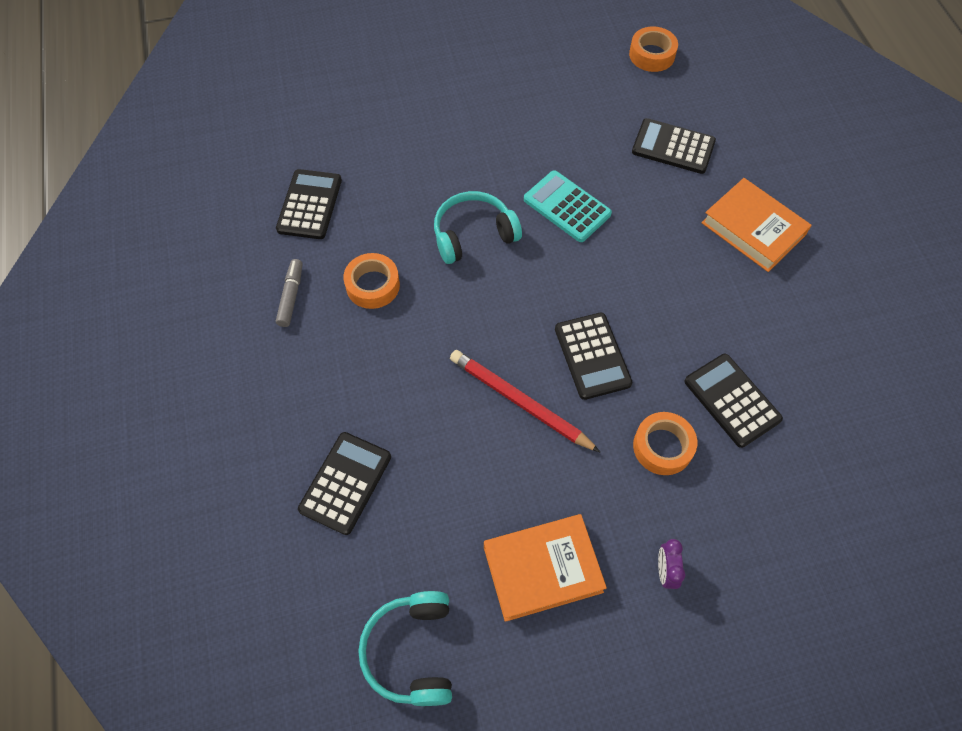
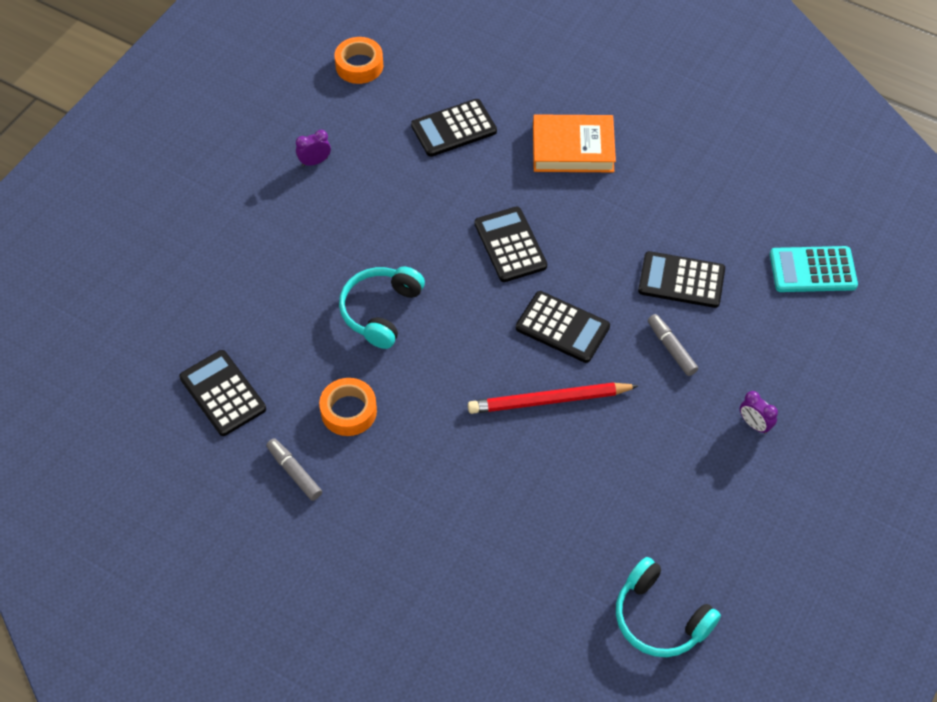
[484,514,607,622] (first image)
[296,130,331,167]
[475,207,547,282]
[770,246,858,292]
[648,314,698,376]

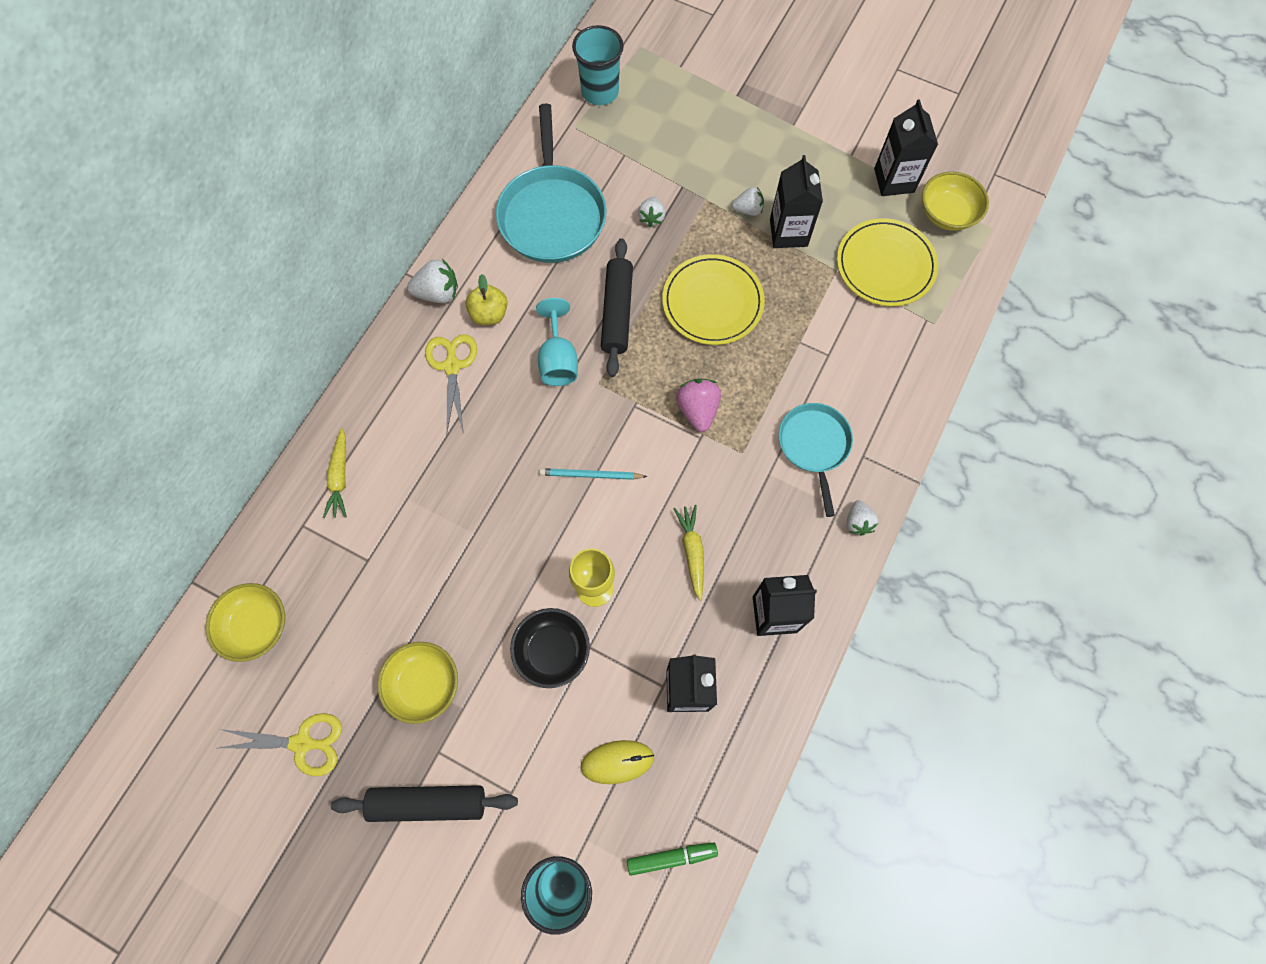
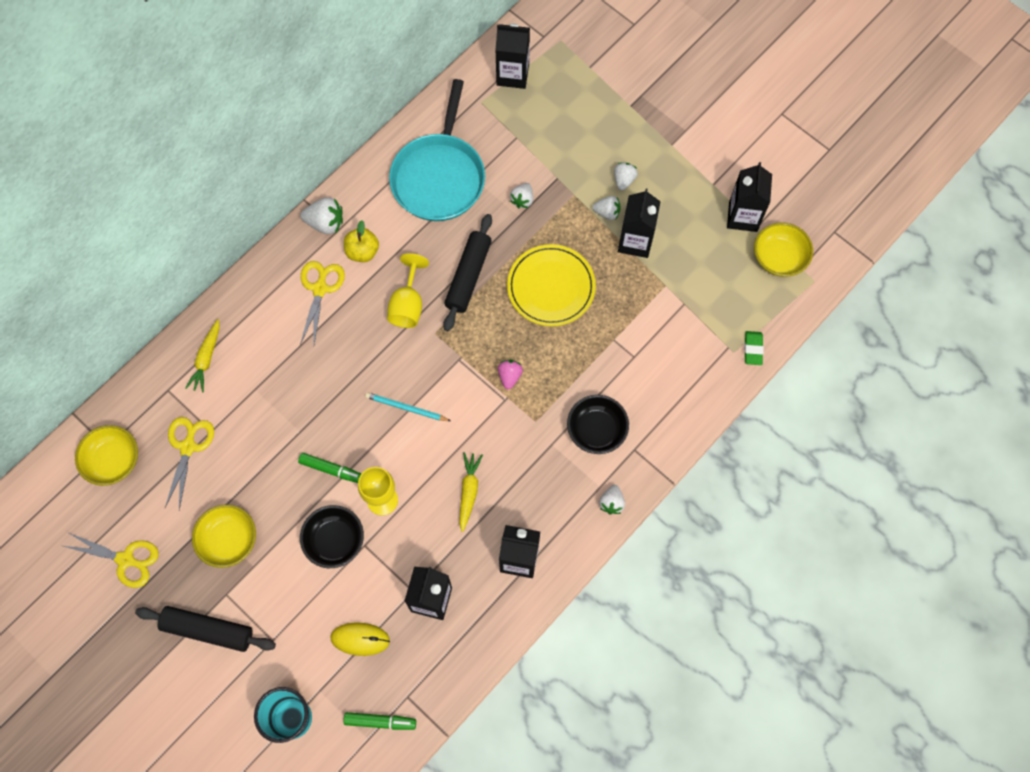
[837,218,938,306] (first image)
[165,417,214,510]
[298,453,361,483]
[614,162,638,190]
[744,331,764,365]
[495,23,530,89]
[567,395,629,454]
[387,253,429,328]
[498,360,523,389]

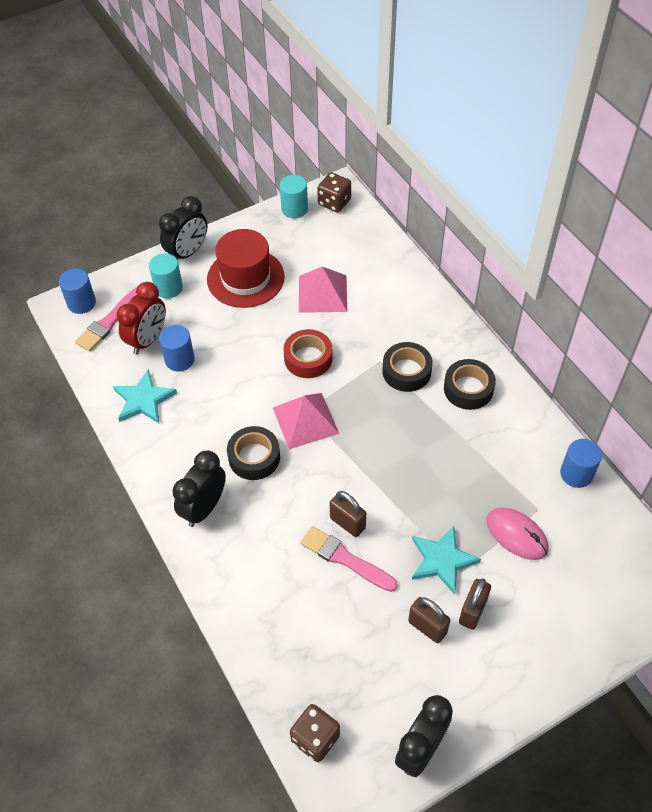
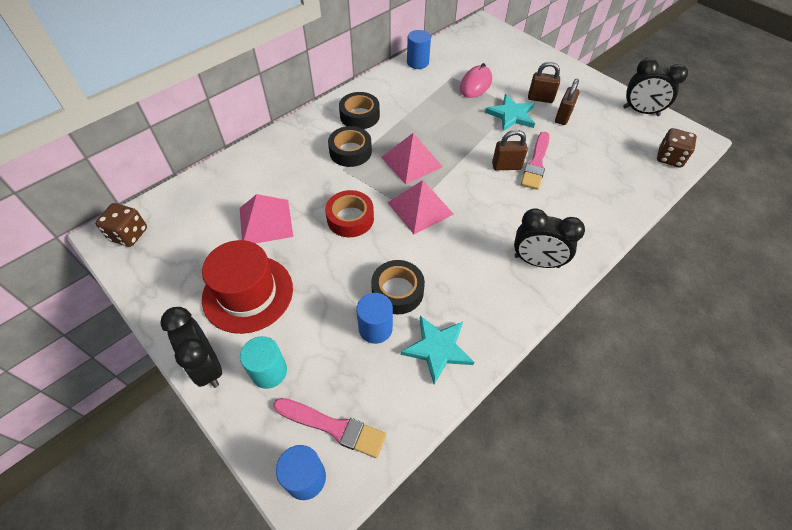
[117,282,166,355] (first image)
[280,175,308,218] (first image)
[381,133,443,185]
[371,260,425,314]
[160,307,222,388]
[492,130,528,170]

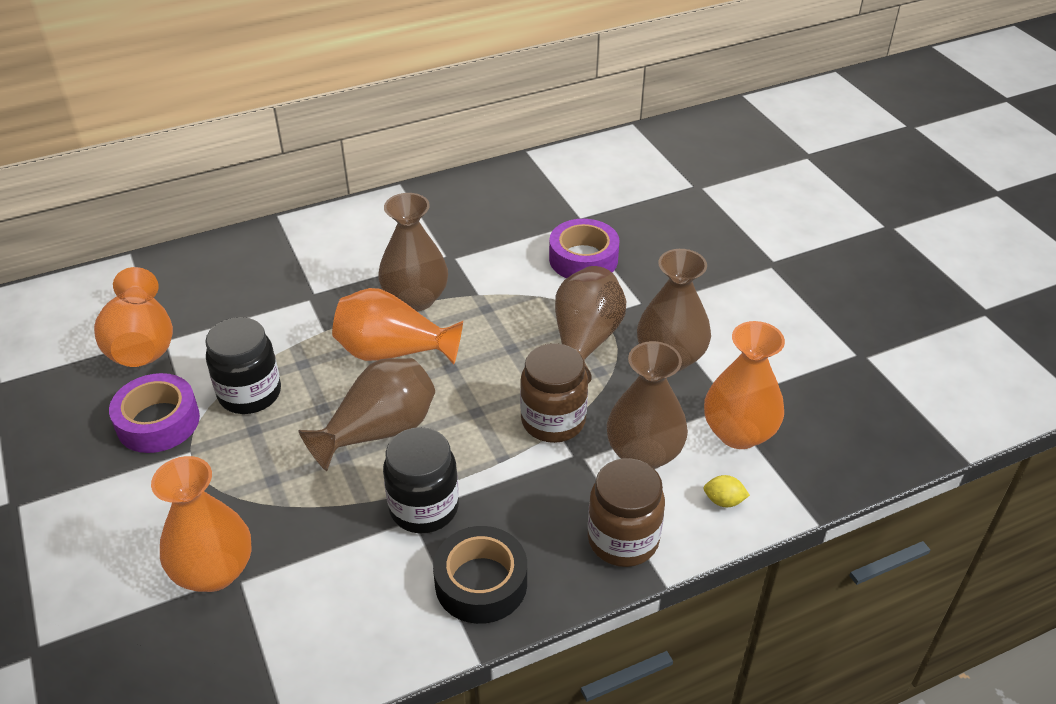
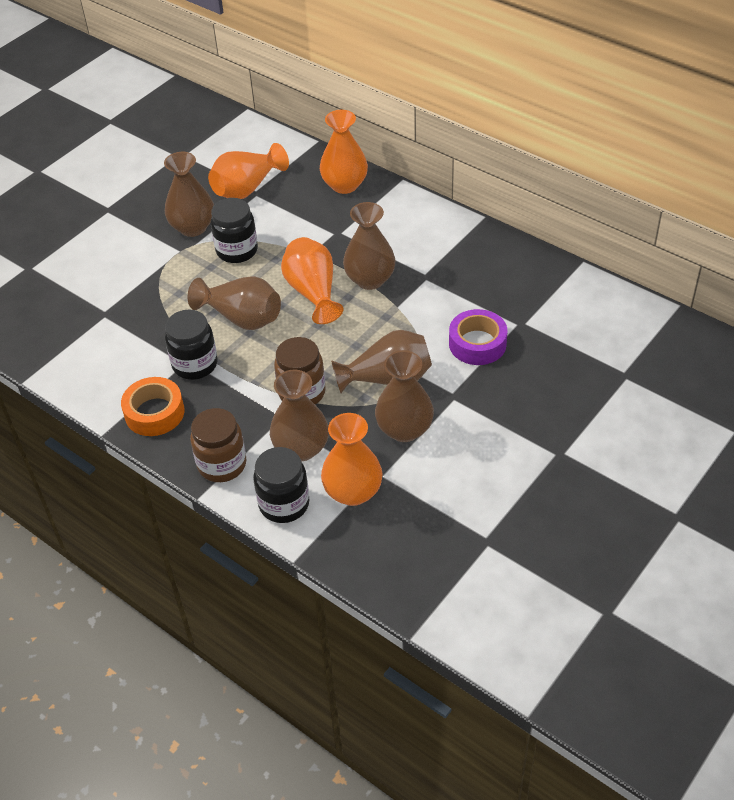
[320,110,368,194]
[164,152,214,237]
[253,447,309,523]
[121,377,184,436]

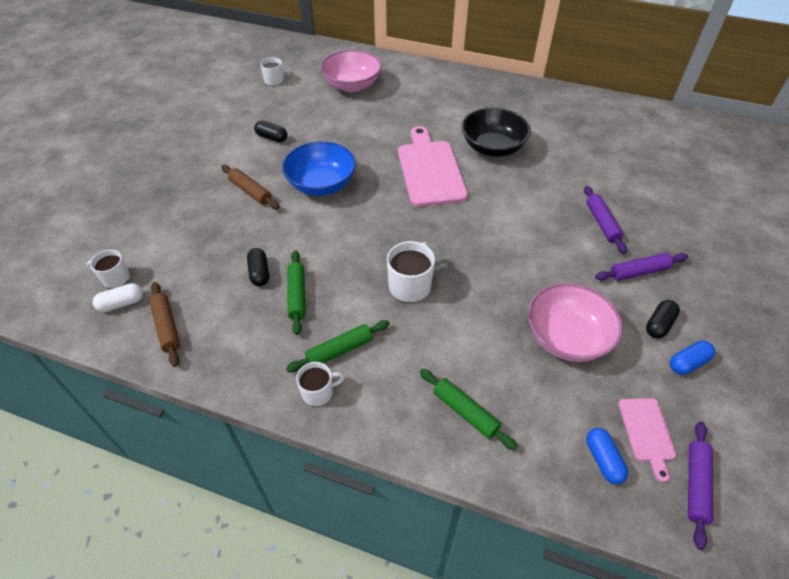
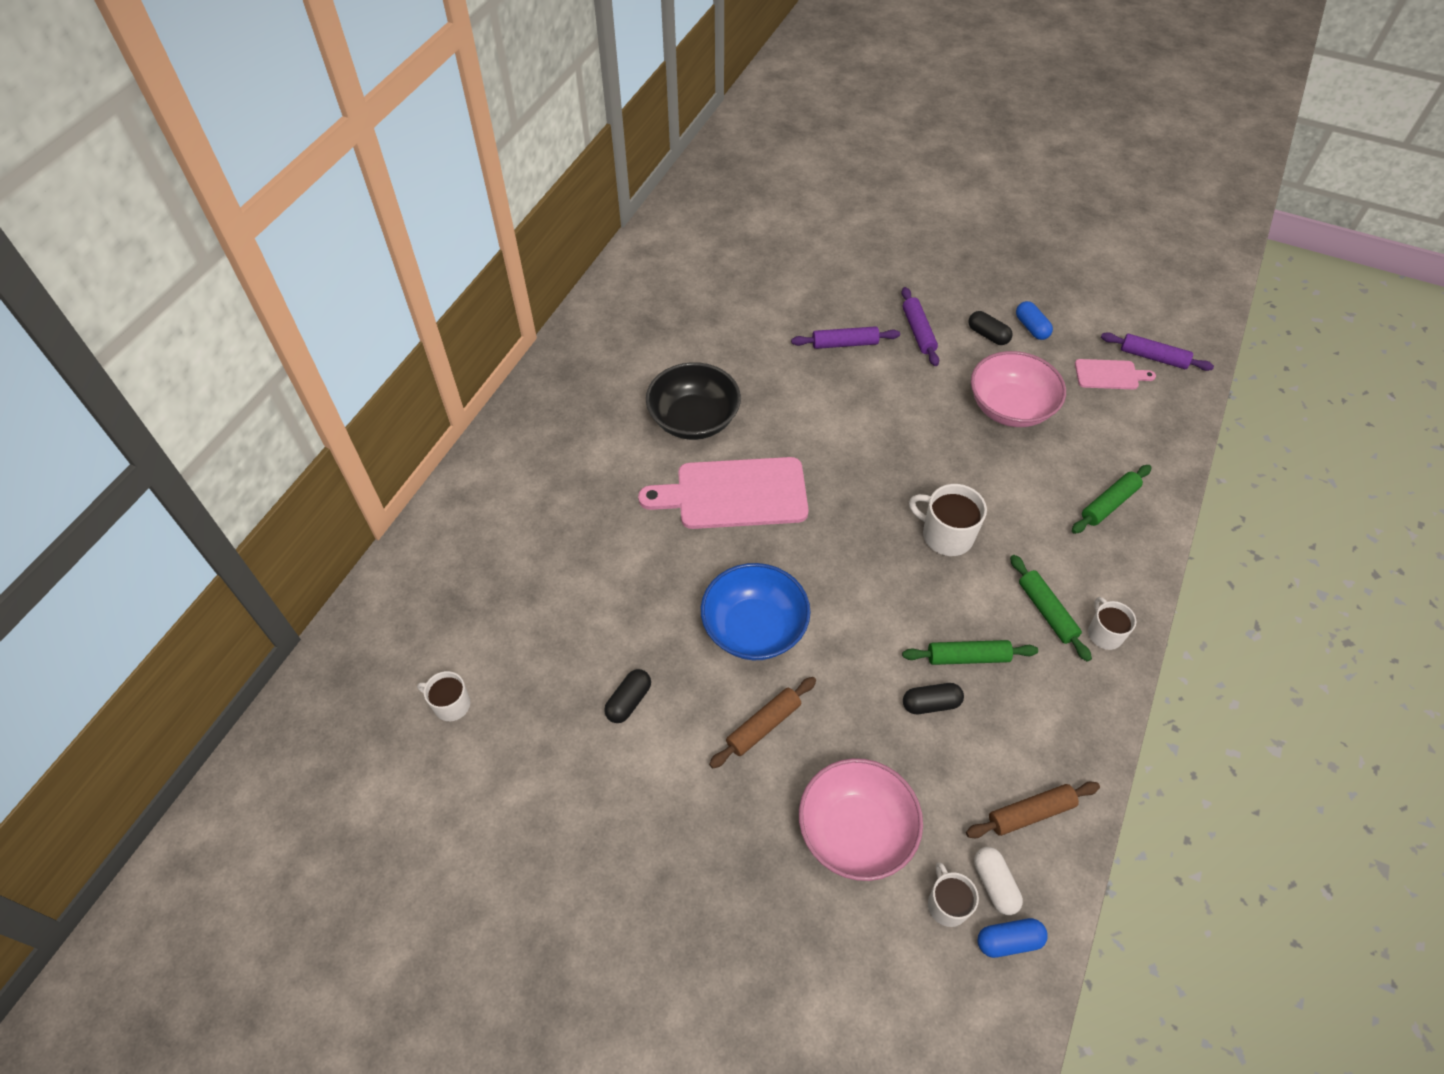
[799,758,923,881]
[977,918,1048,958]
[928,862,979,927]

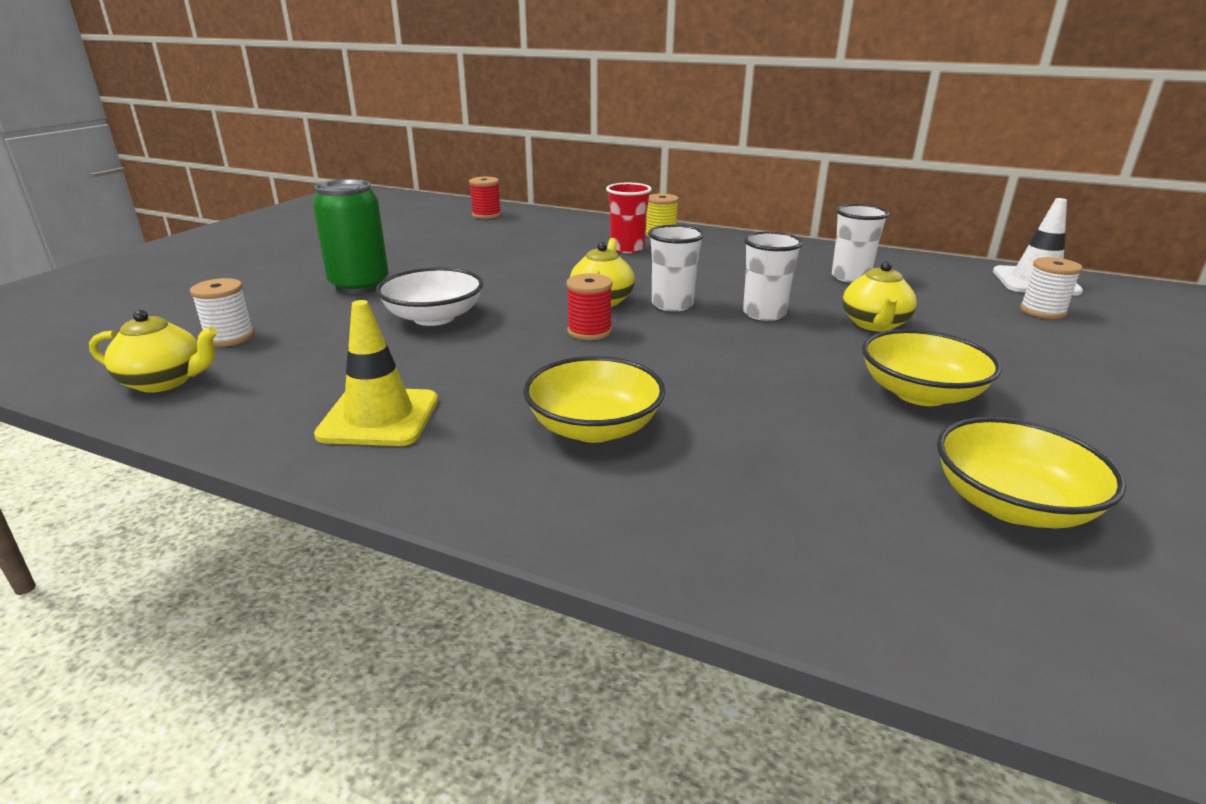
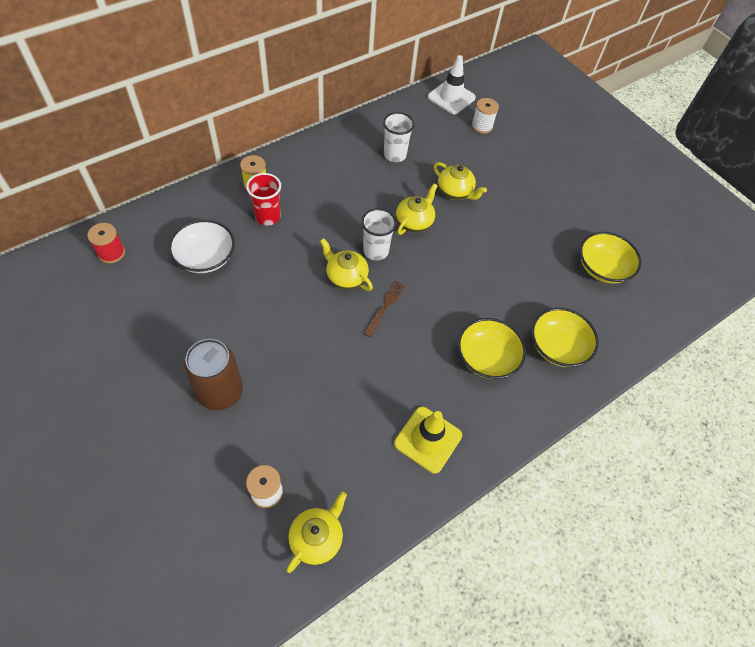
[169,220,235,273]
[531,308,599,367]
[364,281,405,337]
[396,183,438,235]
[184,339,243,410]

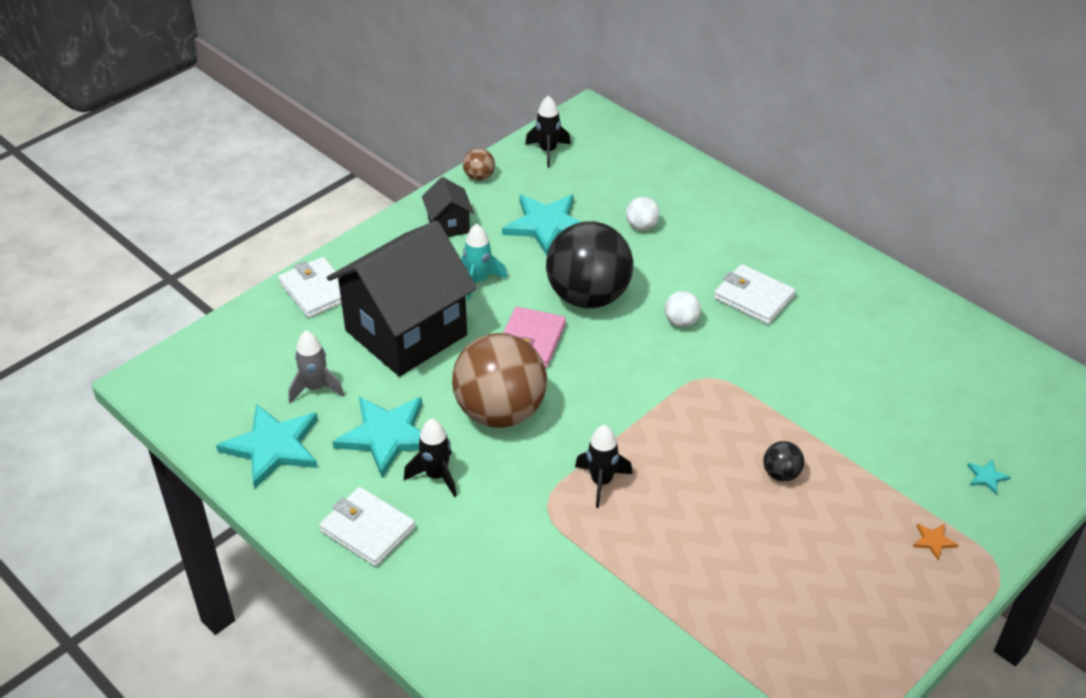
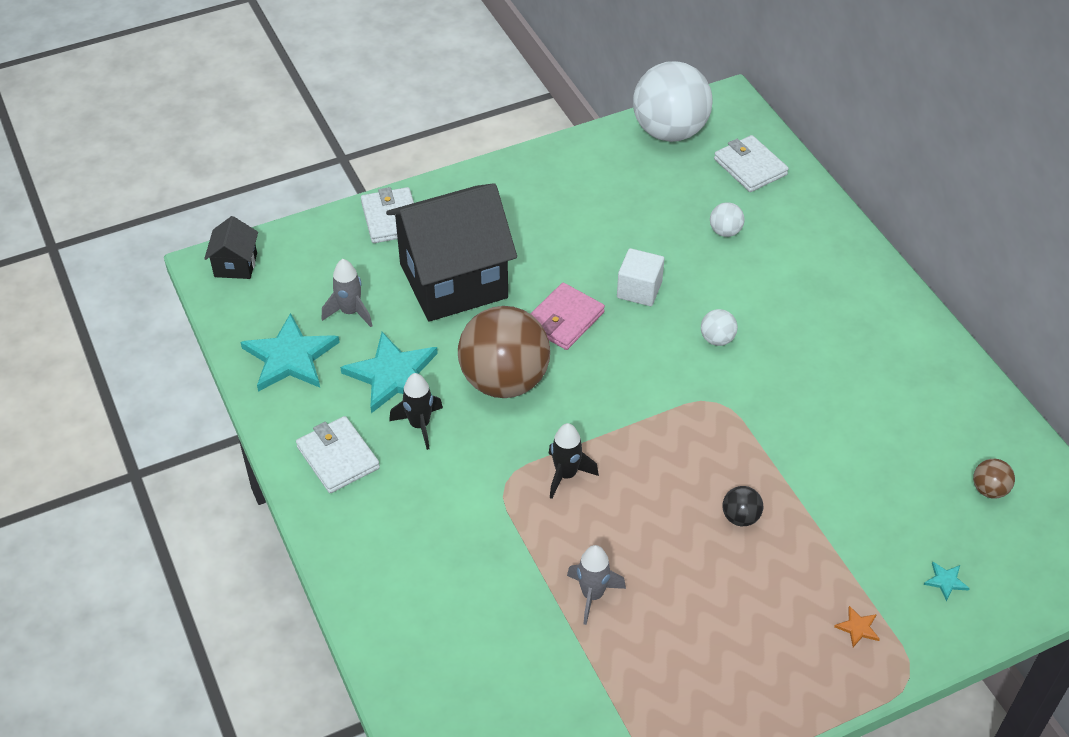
[461,224,508,300] (first image)
[502,195,581,256] (first image)
[567,545,626,625]
[204,216,258,279]
[973,459,1015,499]
[714,135,789,192]
[633,61,713,142]
[617,248,664,306]

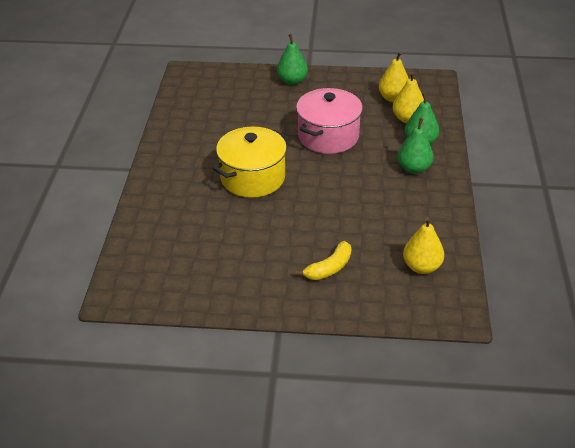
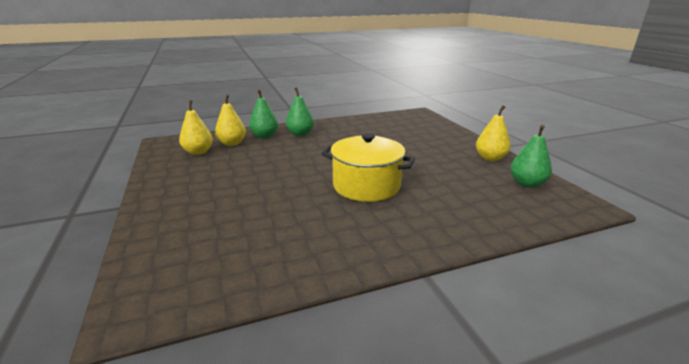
[295,241,352,280] (first image)
[296,88,363,154] (first image)
[511,125,552,188]
[476,105,511,161]

